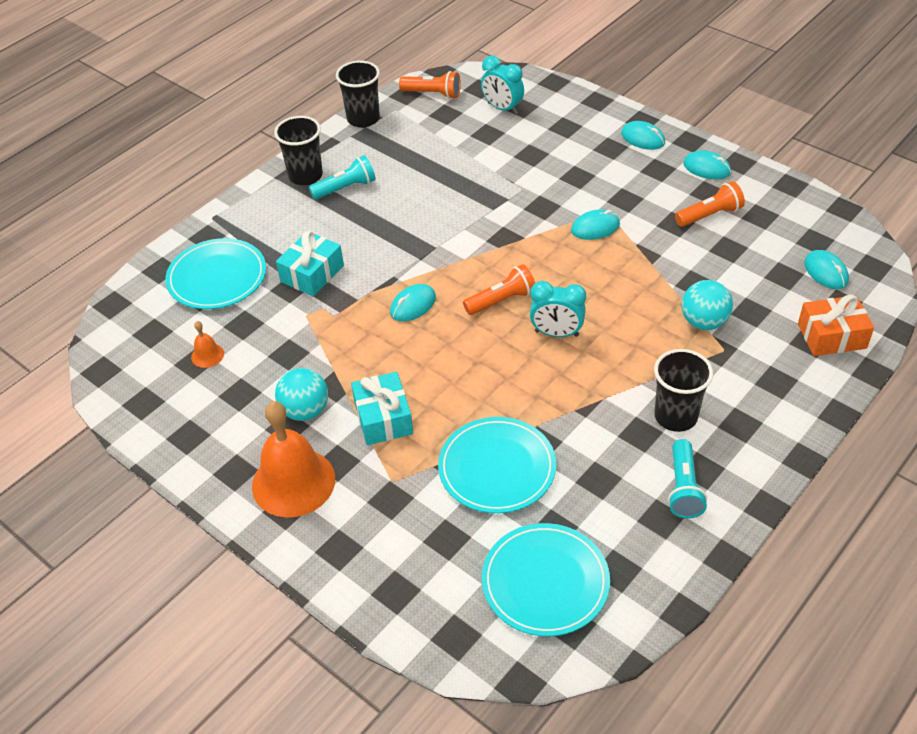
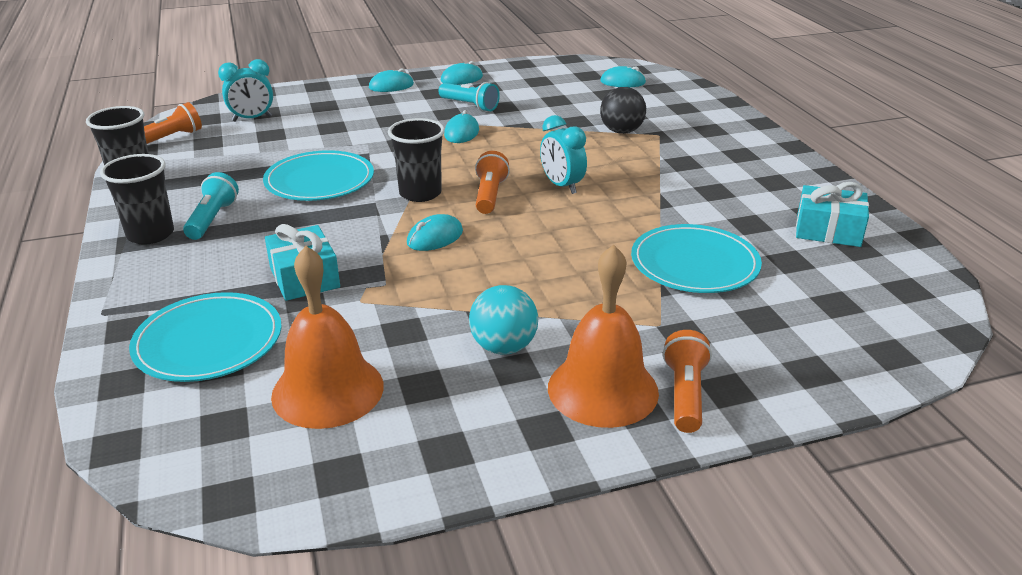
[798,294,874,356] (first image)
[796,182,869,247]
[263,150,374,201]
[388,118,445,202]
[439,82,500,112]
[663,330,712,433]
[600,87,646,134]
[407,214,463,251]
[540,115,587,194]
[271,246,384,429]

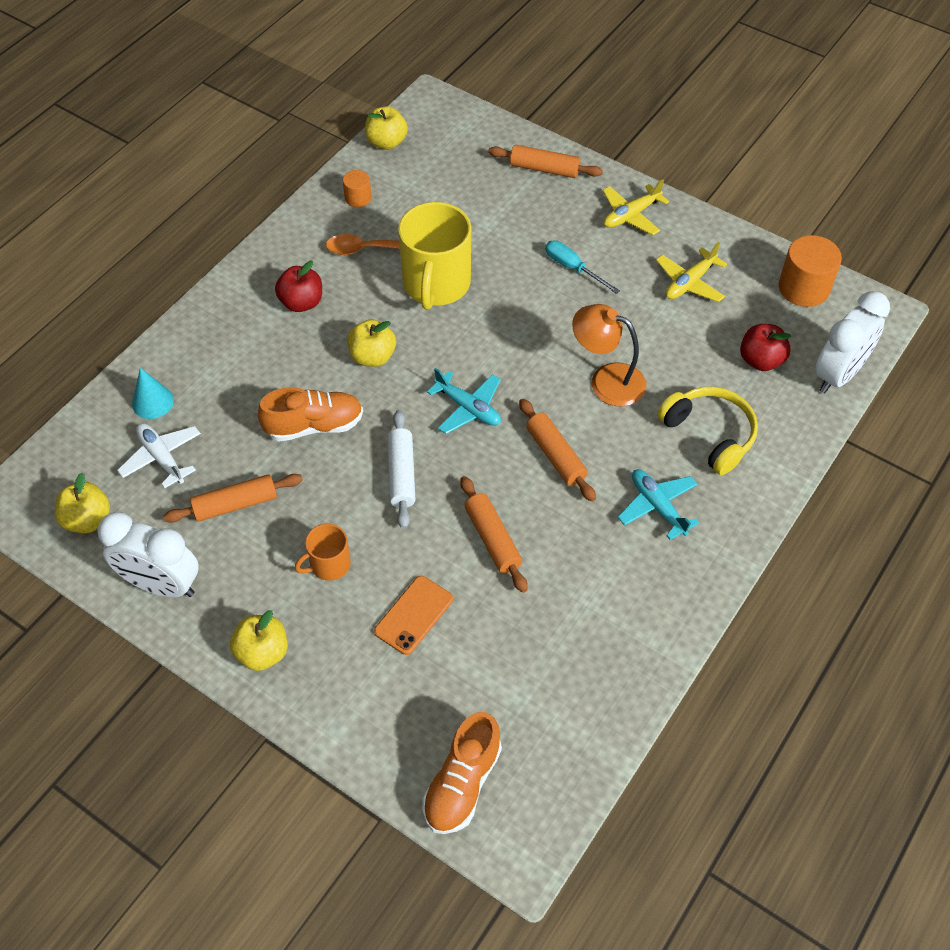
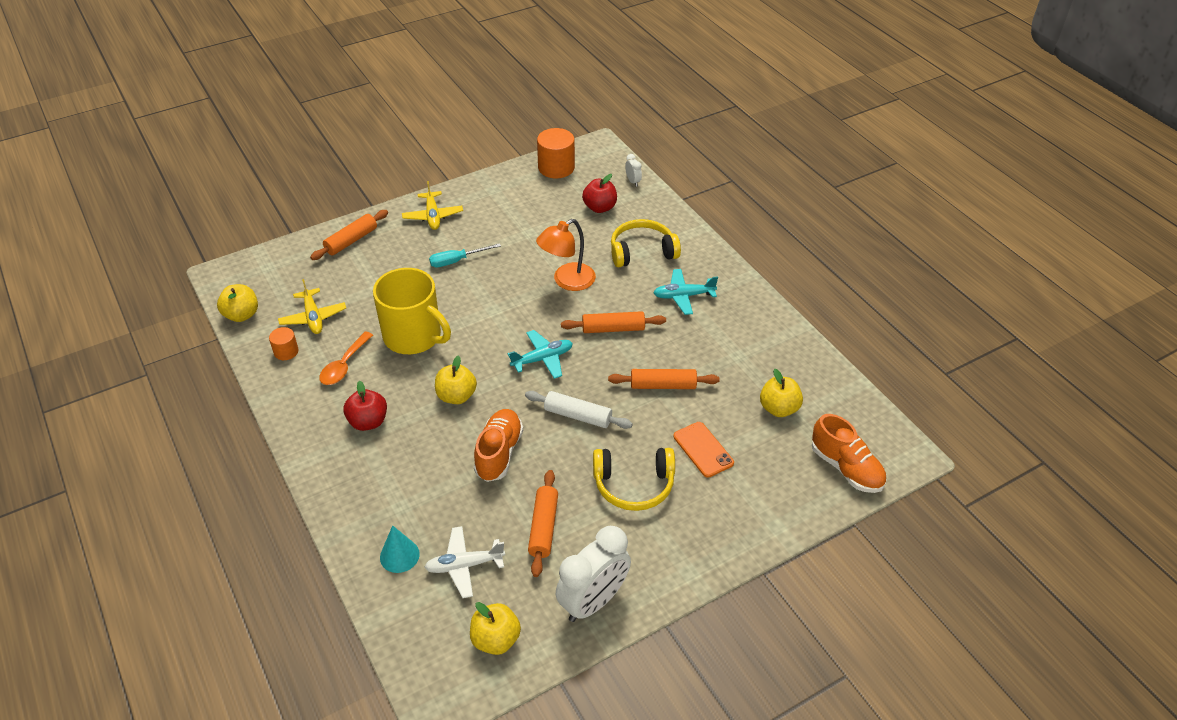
[760,369,803,417]
[278,279,346,334]
[593,448,675,511]
[625,154,642,186]

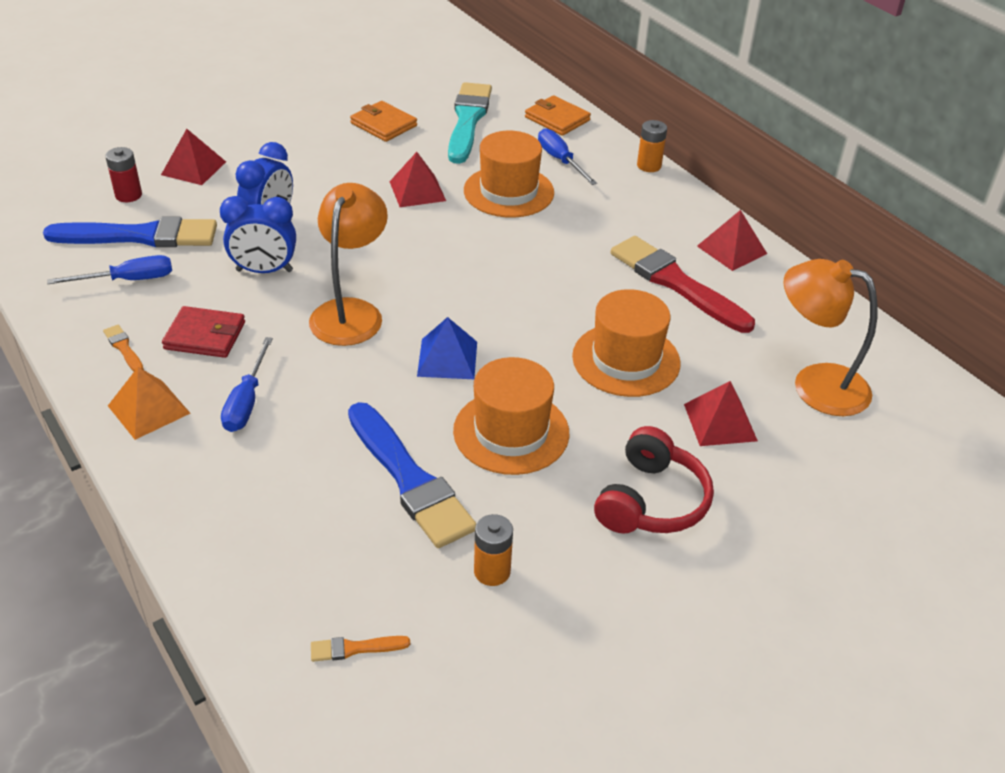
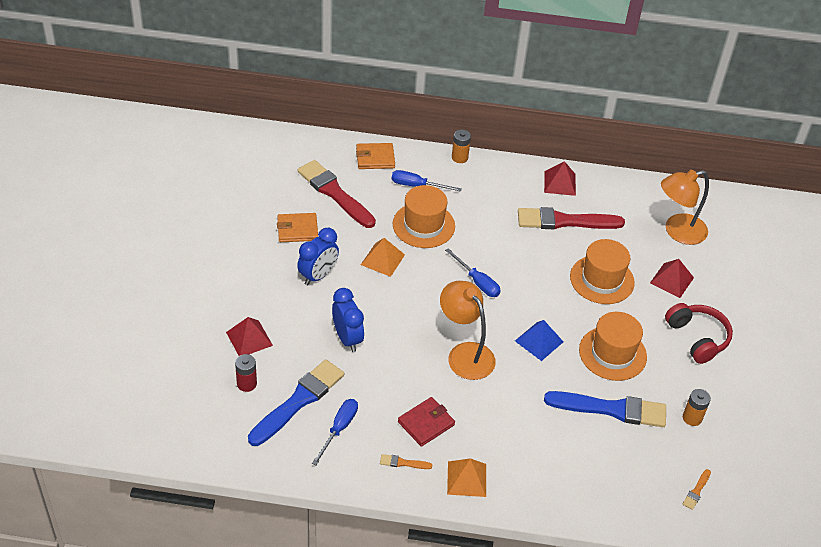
[297,228,339,285]
[445,248,500,297]
[361,238,405,277]
[297,160,376,228]

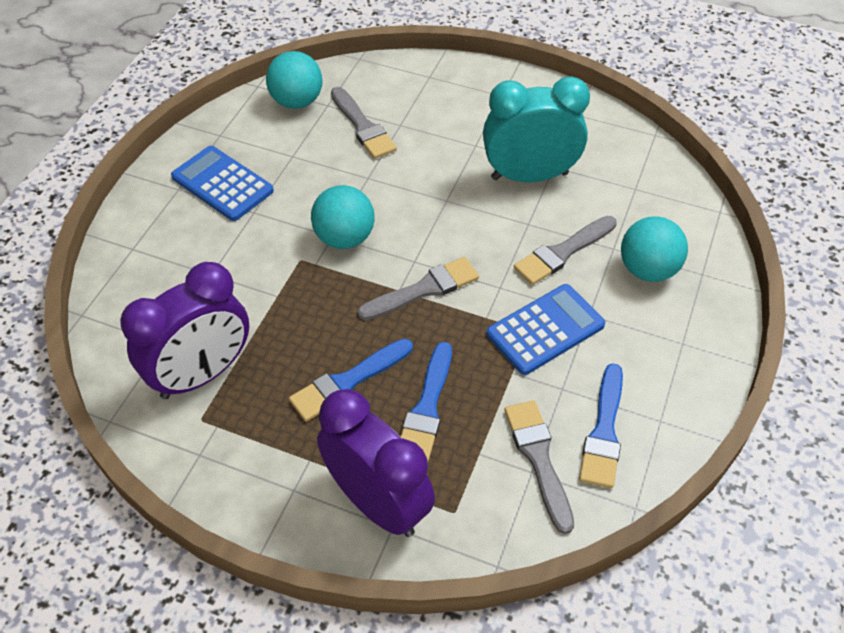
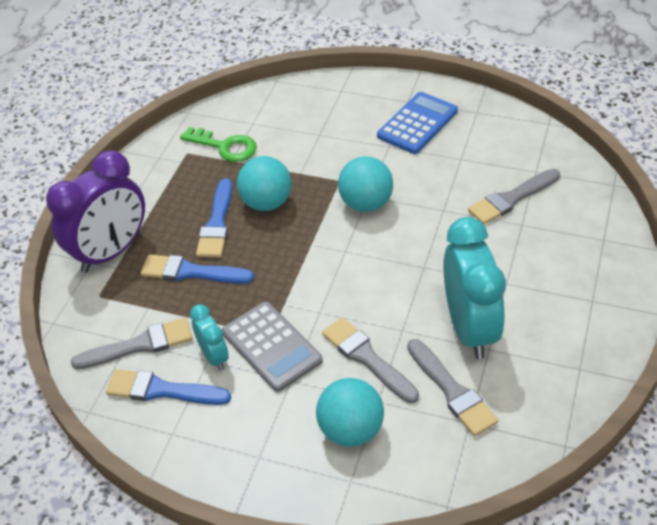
[190,304,229,371]
[237,156,292,211]
[407,339,498,436]
[180,127,257,162]
[222,302,323,392]
[196,178,232,258]

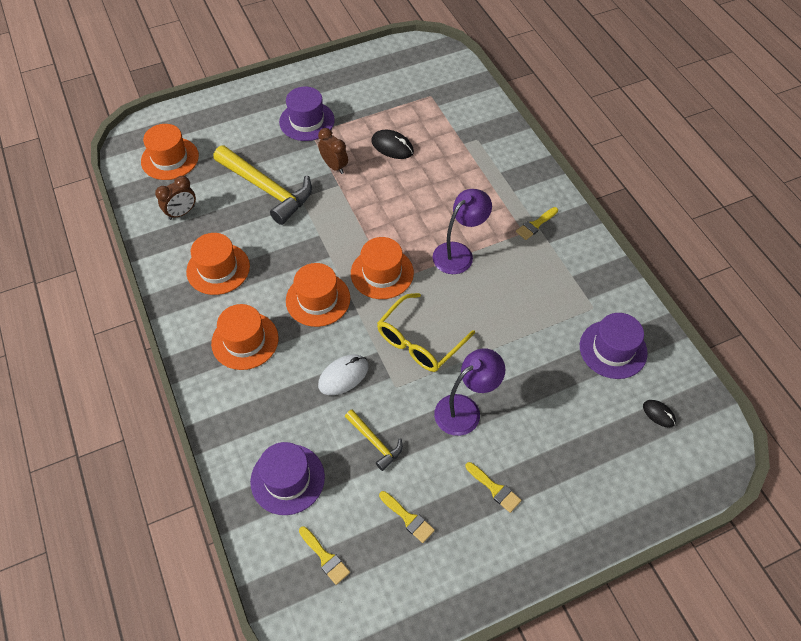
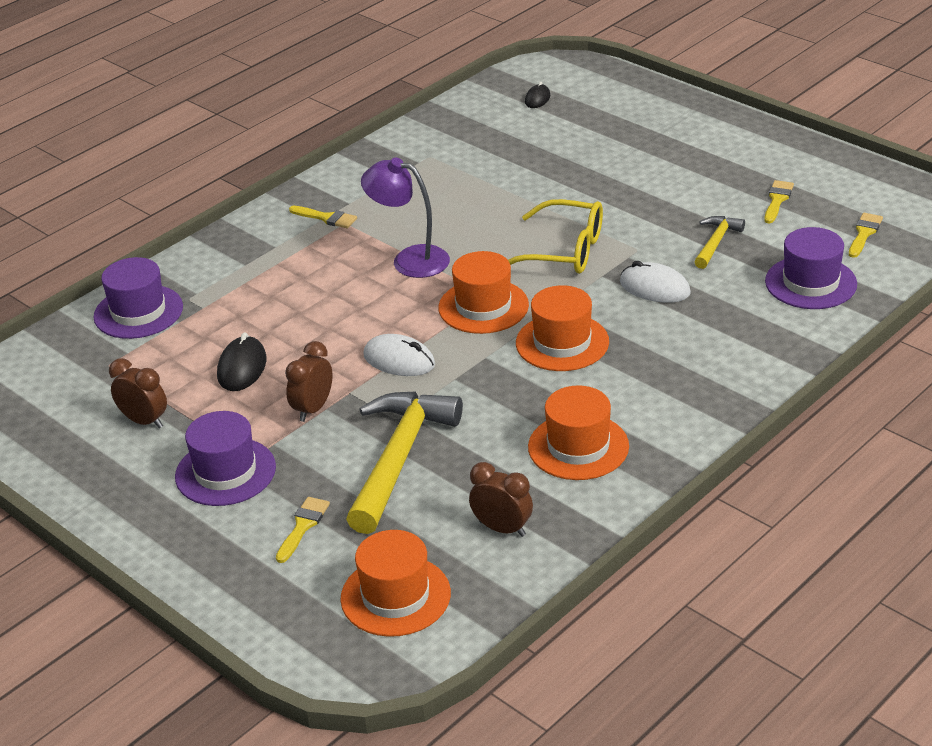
[211,304,278,370] (first image)
[434,348,505,436] (first image)
[109,358,167,428]
[363,334,435,376]
[276,497,330,563]
[93,257,183,339]

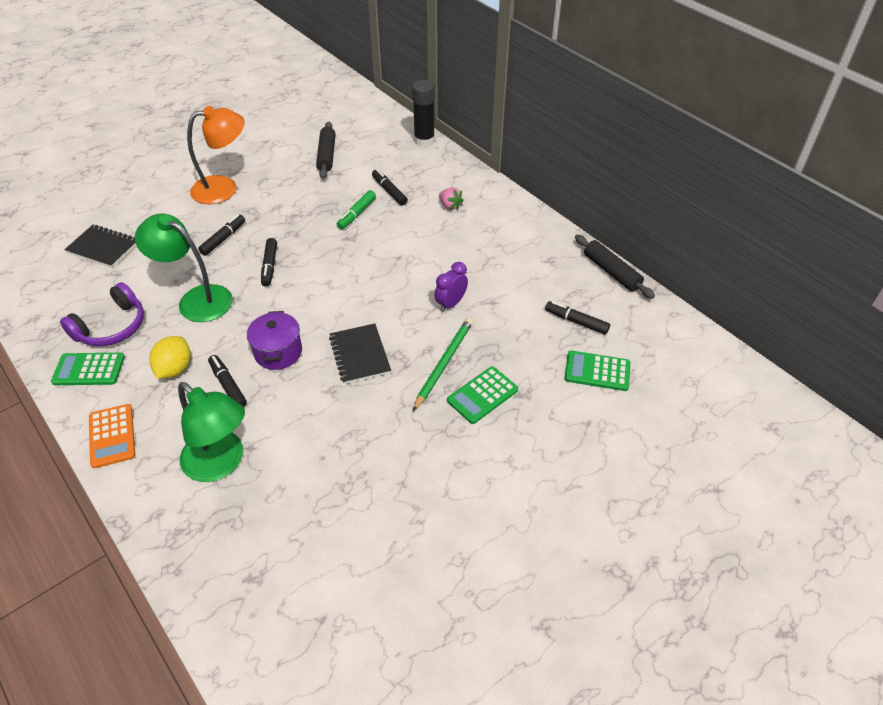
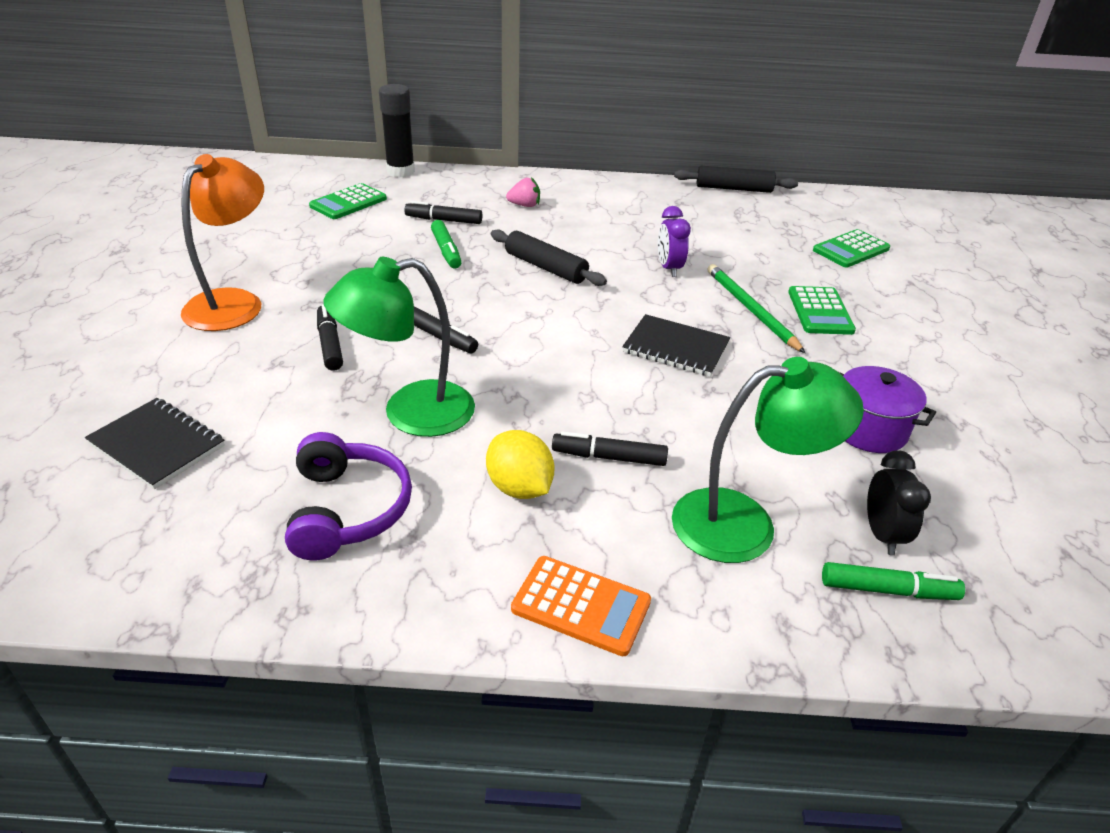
[545,301,610,334] (first image)
[822,562,965,600]
[867,450,931,555]
[309,183,387,219]
[839,366,936,453]
[491,229,607,286]
[85,398,225,489]

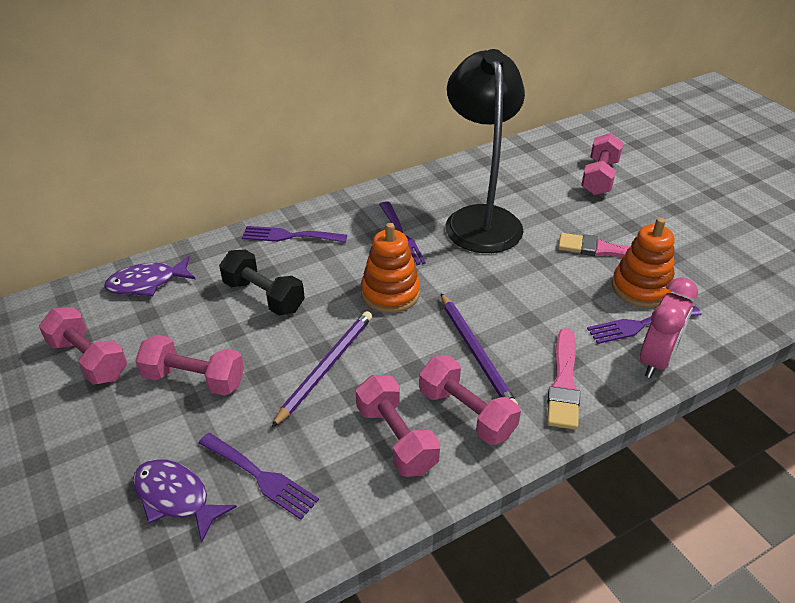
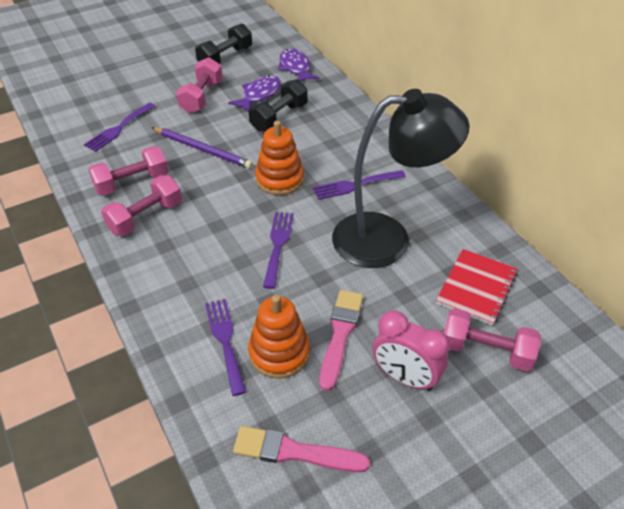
[441,293,518,404] (first image)
[436,249,518,325]
[228,75,281,112]
[263,212,294,289]
[233,426,370,472]
[373,310,450,391]
[195,24,252,64]

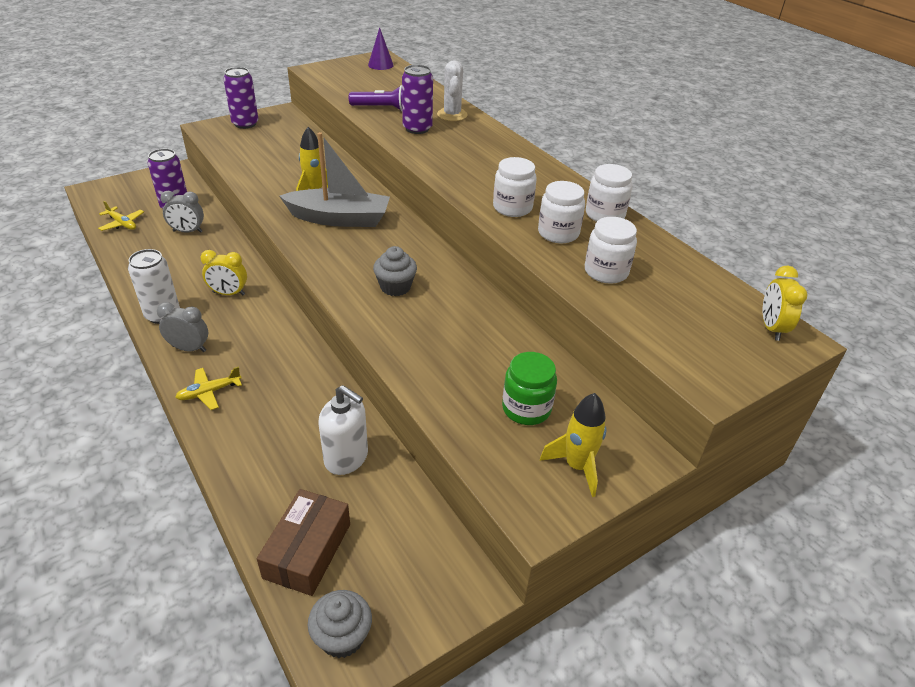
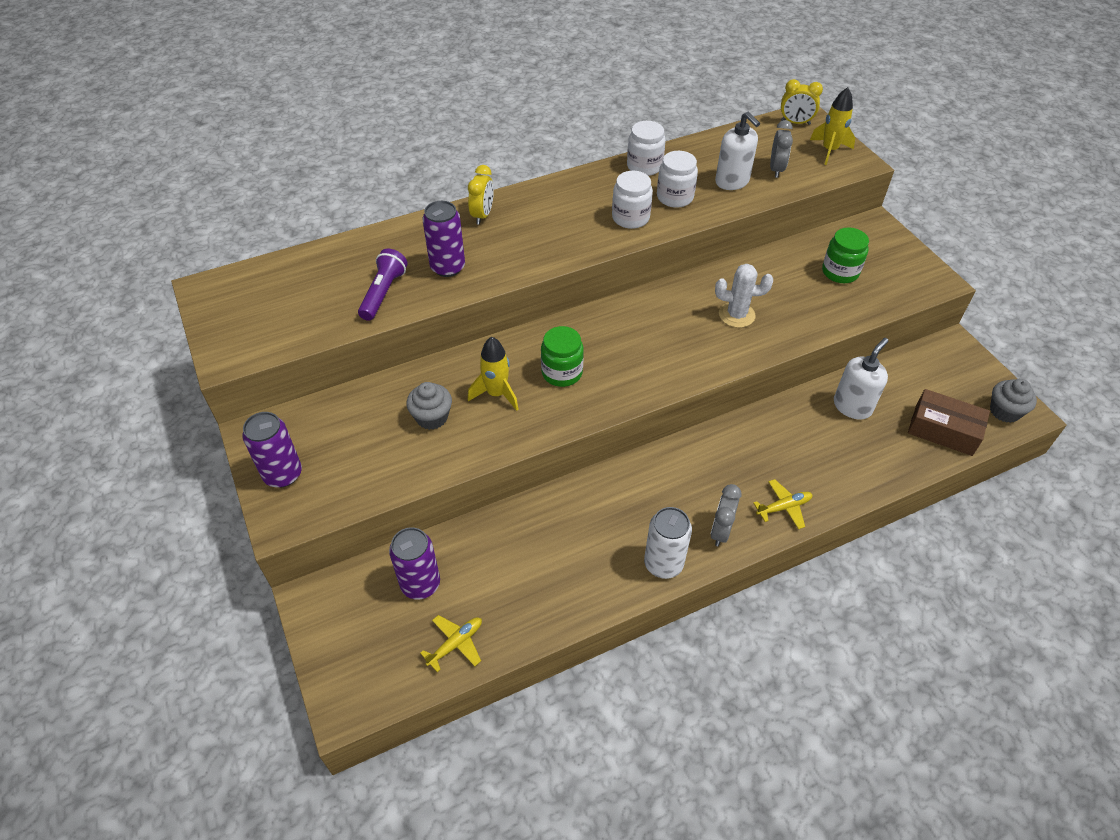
[368,27,394,70] (first image)
[770,120,793,178]
[468,165,494,225]
[406,382,452,430]
[715,264,773,328]
[810,87,855,165]
[541,326,584,387]
[715,112,760,190]
[753,479,813,529]

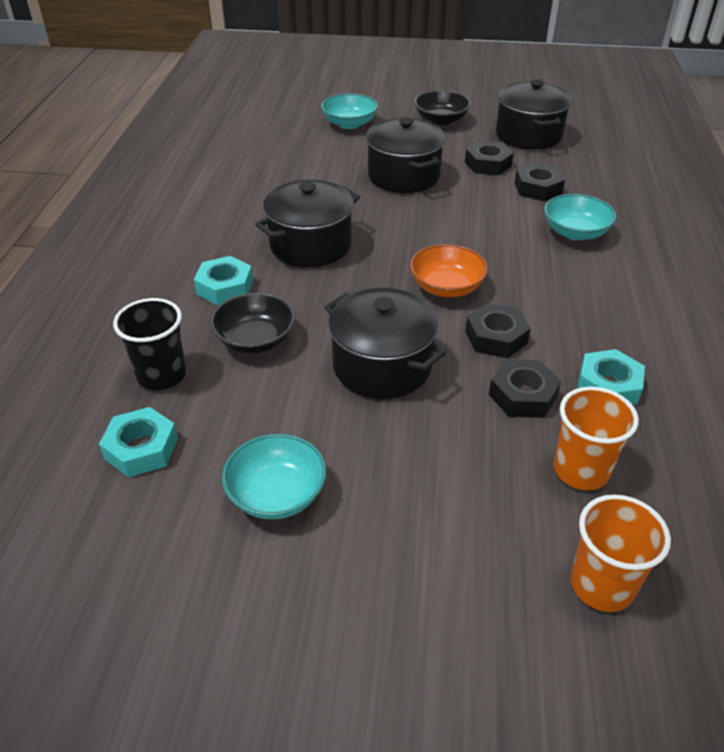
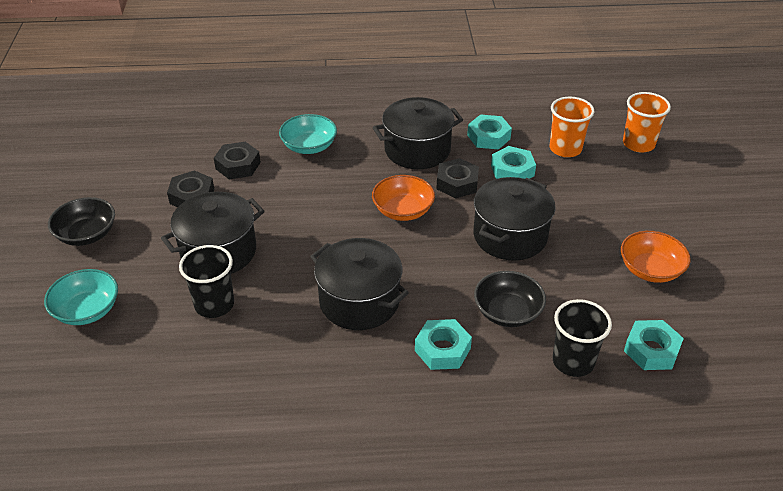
[179,245,234,318]
[373,97,463,169]
[621,231,690,283]
[491,146,536,179]

